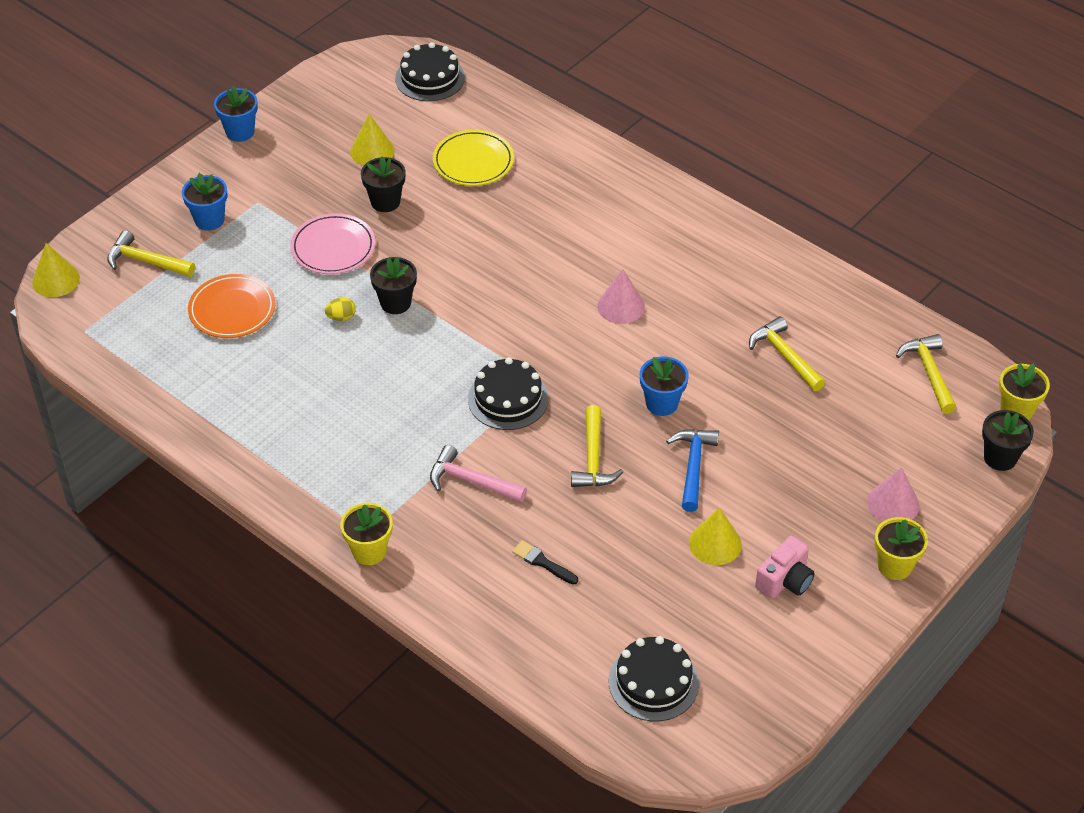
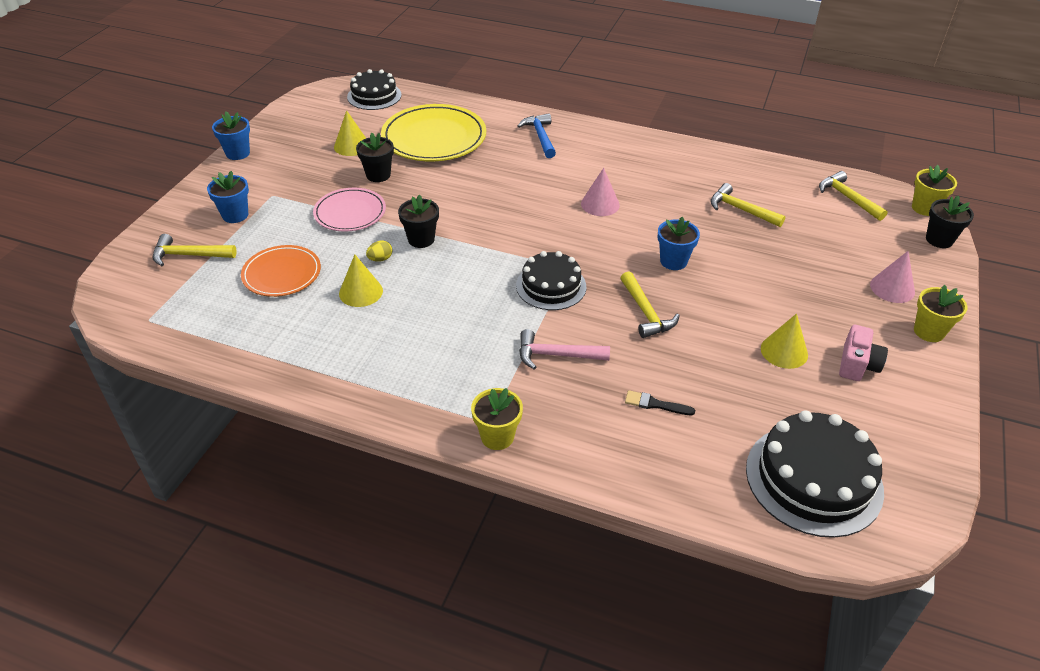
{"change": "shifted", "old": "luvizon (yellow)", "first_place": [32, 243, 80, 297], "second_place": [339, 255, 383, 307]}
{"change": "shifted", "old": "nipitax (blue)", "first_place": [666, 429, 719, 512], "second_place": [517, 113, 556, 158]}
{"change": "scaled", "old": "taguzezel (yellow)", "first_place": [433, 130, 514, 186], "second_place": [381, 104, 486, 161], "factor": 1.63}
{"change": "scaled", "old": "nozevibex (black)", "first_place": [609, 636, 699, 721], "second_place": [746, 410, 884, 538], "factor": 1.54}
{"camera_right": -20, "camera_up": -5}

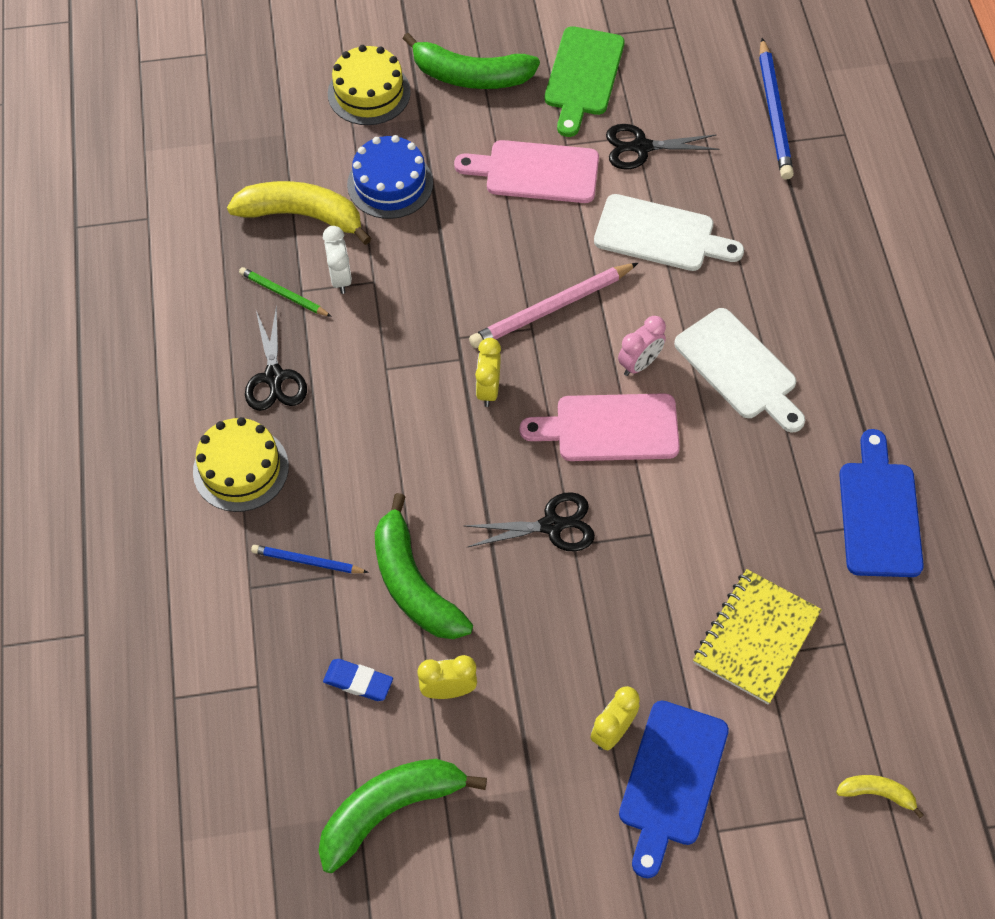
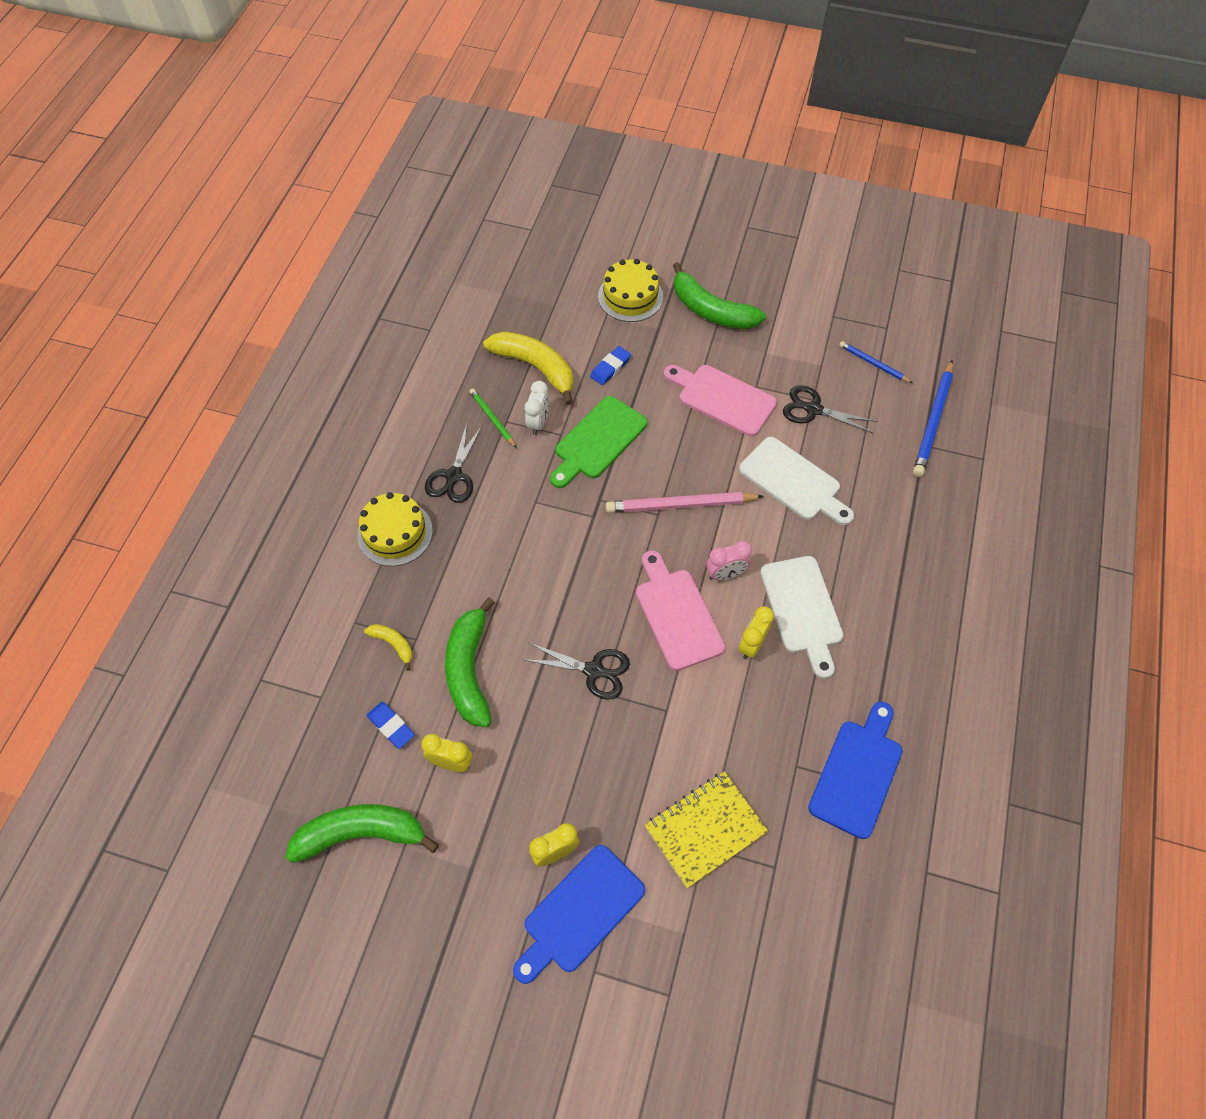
{"change": "shifted", "old": "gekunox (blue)", "first_place": [251, 545, 369, 573], "second_place": [839, 341, 912, 383]}
{"change": "shifted", "old": "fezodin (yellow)", "first_place": [475, 338, 501, 407], "second_place": [739, 606, 774, 659]}
{"change": "shifted", "old": "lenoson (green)", "first_place": [544, 26, 624, 137], "second_place": [550, 396, 647, 488]}
{"change": "shifted", "old": "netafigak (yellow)", "first_place": [836, 775, 924, 818], "second_place": [364, 624, 412, 671]}
{"change": "swapped", "old": "nozevibex (blue)", "new": "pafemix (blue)", "first_place": [347, 135, 433, 219], "second_place": [590, 346, 631, 385]}
{"change": "rotated", "old": "lenoson (pink)", "first_place": [520, 393, 680, 461], "second_place": [636, 550, 725, 671], "degrees": 45}
{"camera_right": 25, "camera_up": 0}

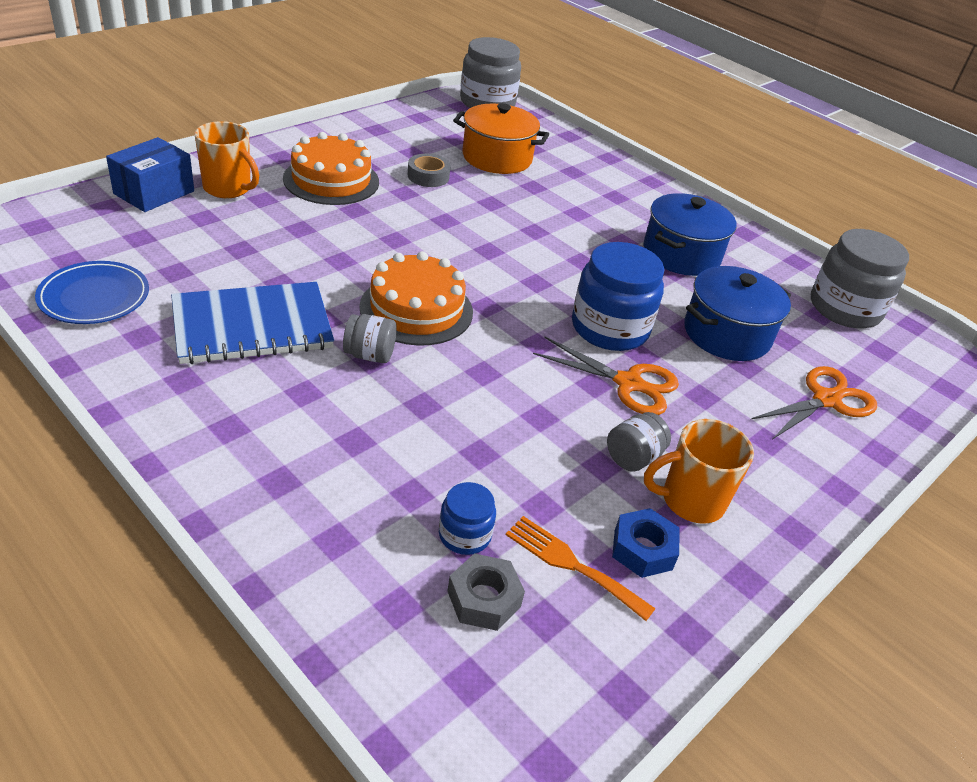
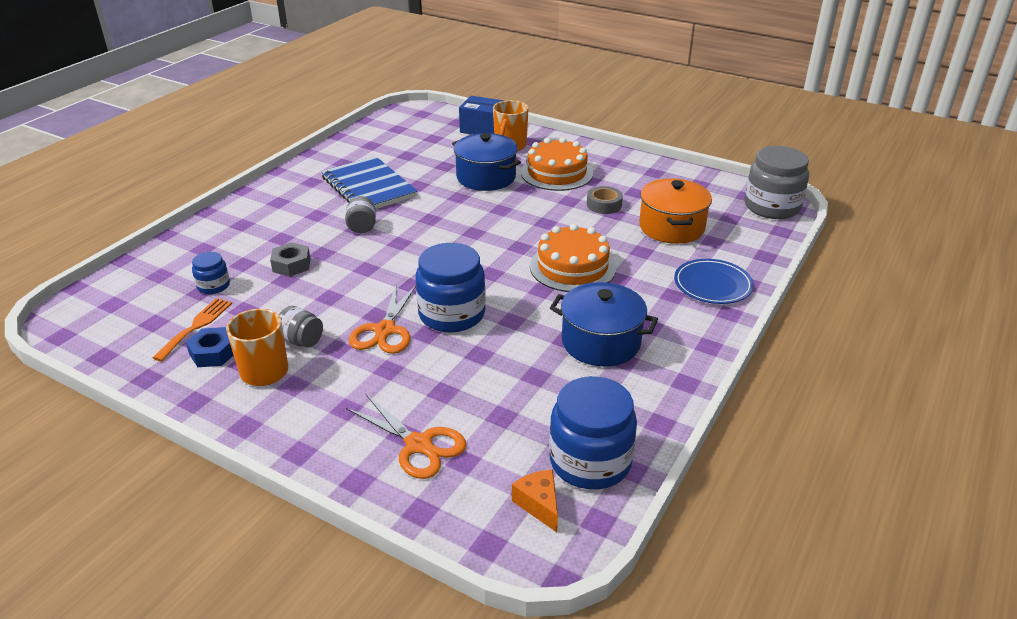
{"change": "new", "new": "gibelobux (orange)", "second_place": [512, 470, 558, 532]}
{"change": "shifted", "old": "taguzezel (blue)", "first_place": [35, 261, 149, 324], "second_place": [674, 259, 754, 304]}
{"change": "shifted", "old": "nozevibex (orange)", "first_place": [359, 251, 473, 346], "second_place": [530, 224, 616, 292]}
{"change": "shifted", "old": "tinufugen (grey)", "first_place": [447, 553, 525, 631], "second_place": [270, 242, 311, 277]}
{"change": "shifted", "old": "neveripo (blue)", "first_place": [684, 266, 791, 361], "second_place": [452, 133, 521, 191]}
{"change": "repainted", "old": "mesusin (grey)", "new": "mesusin (blue)", "first_place": [811, 229, 909, 328], "second_place": [549, 376, 637, 489]}
{"camera_right": 80, "camera_up": -5}

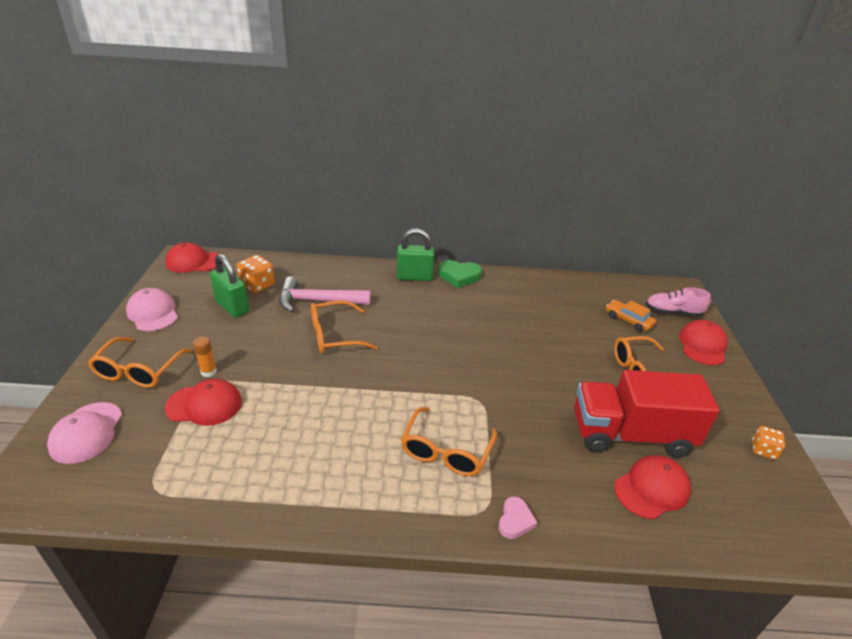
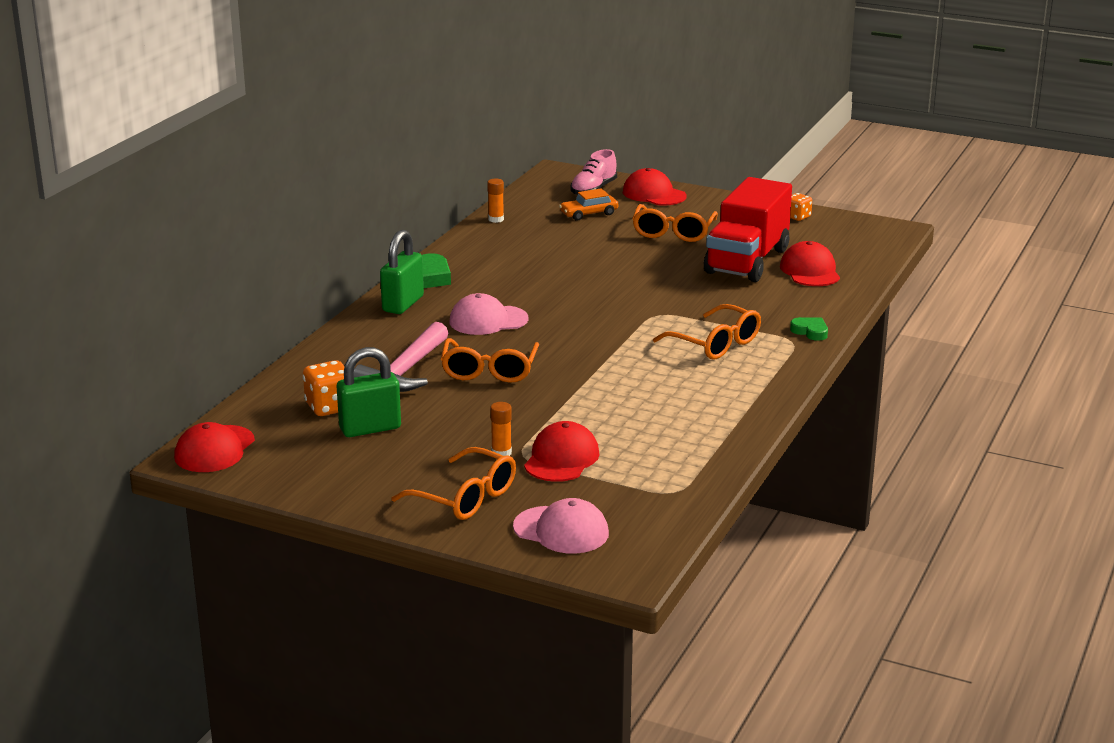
{"change": "new", "new": "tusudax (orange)", "second_place": [487, 179, 504, 223]}
{"change": "shifted", "old": "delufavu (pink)", "first_place": [126, 288, 178, 331], "second_place": [450, 293, 529, 335]}
{"change": "repainted", "old": "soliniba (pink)", "new": "soliniba (green)", "first_place": [499, 496, 538, 539], "second_place": [790, 317, 828, 341]}
{"camera_right": -65, "camera_up": -10}

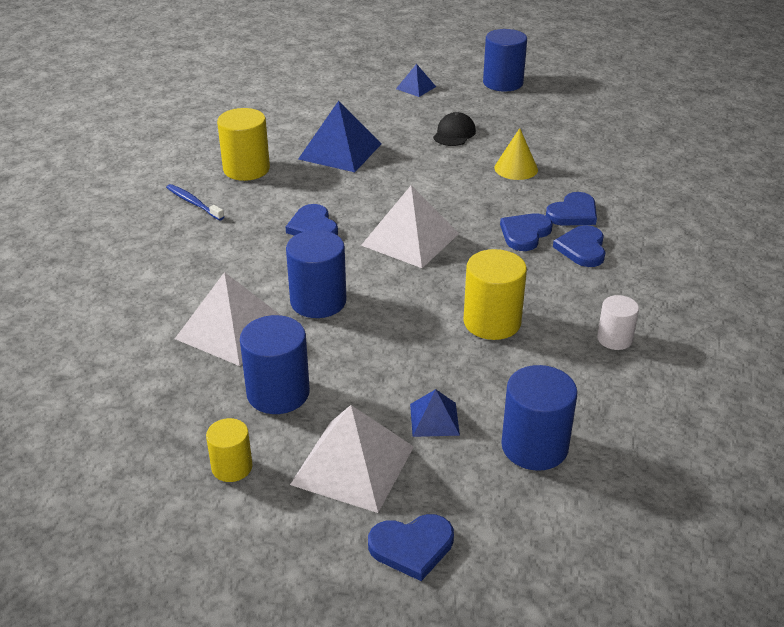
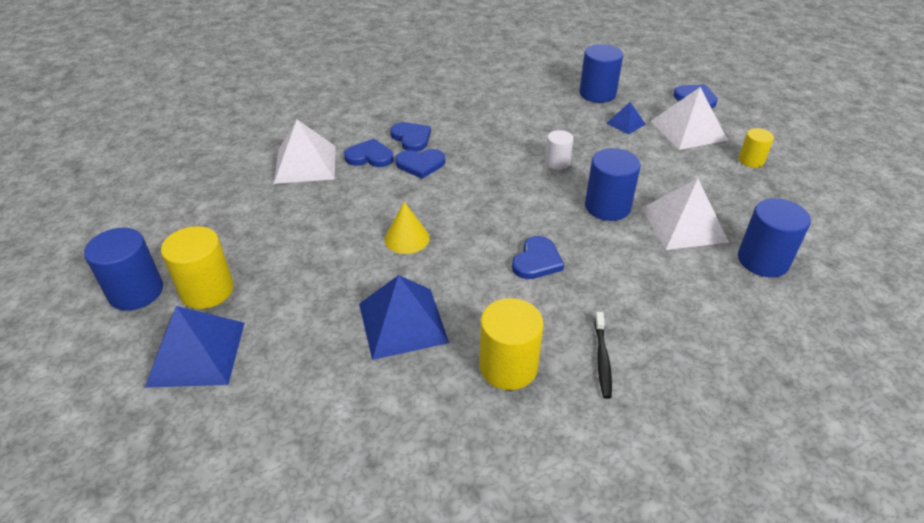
{"change": "gone", "old": "delufavu (black)", "first_place": [433, 112, 476, 146]}
{"change": "shifted", "old": "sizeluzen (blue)", "first_place": [240, 315, 310, 414], "second_place": [738, 198, 811, 277]}
{"change": "shifted", "old": "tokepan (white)", "first_place": [361, 185, 459, 268], "second_place": [274, 120, 336, 184]}
{"change": "shifted", "old": "sizeluzen (yellow)", "first_place": [463, 249, 527, 340], "second_place": [161, 226, 234, 309]}
{"change": "shifted", "old": "luvizon (yellow)", "first_place": [494, 128, 538, 180], "second_place": [385, 202, 430, 254]}
{"change": "shifted", "old": "sizeluzen (white)", "first_place": [597, 295, 639, 350], "second_place": [545, 130, 574, 170]}
{"change": "repainted", "old": "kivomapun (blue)", "new": "kivomapun (black)", "first_place": [166, 184, 224, 220], "second_place": [595, 312, 612, 399]}
{"change": "rotated", "old": "soliniba (blue)", "first_place": [553, 225, 605, 267], "second_place": [390, 122, 431, 152], "degrees": -90}
{"change": "scaled", "old": "tokepan (blue)", "first_place": [396, 64, 436, 97], "second_place": [145, 306, 245, 388], "factor": 1.92}
{"camera_right": -130, "camera_up": 5}

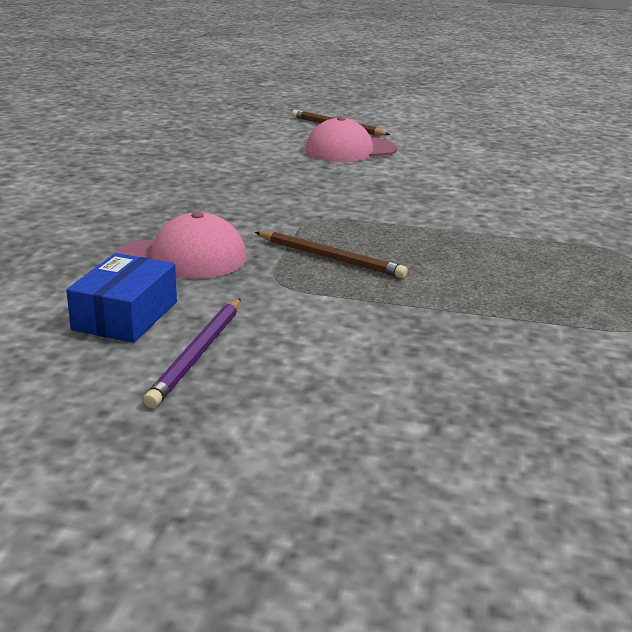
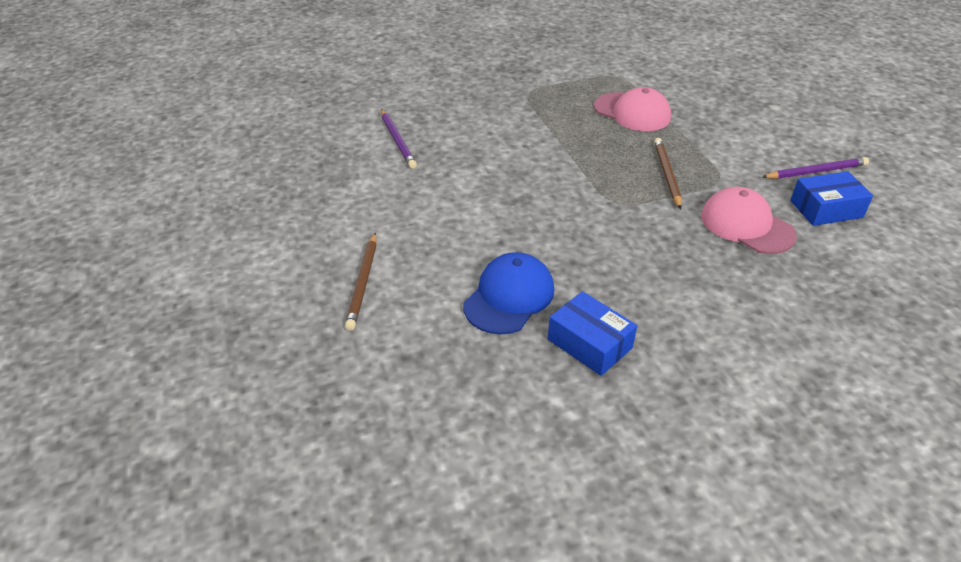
{"change": "new", "new": "gekunox (purple)", "second_place": [381, 109, 417, 169]}
{"change": "new", "new": "delufavu (blue)", "second_place": [463, 252, 554, 335]}
{"change": "new", "new": "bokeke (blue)", "second_place": [548, 291, 637, 376]}
{"change": "shifted", "old": "delufavu (pink)", "first_place": [306, 116, 397, 162], "second_place": [594, 87, 671, 131]}
{"camera_right": -120, "camera_up": 15}

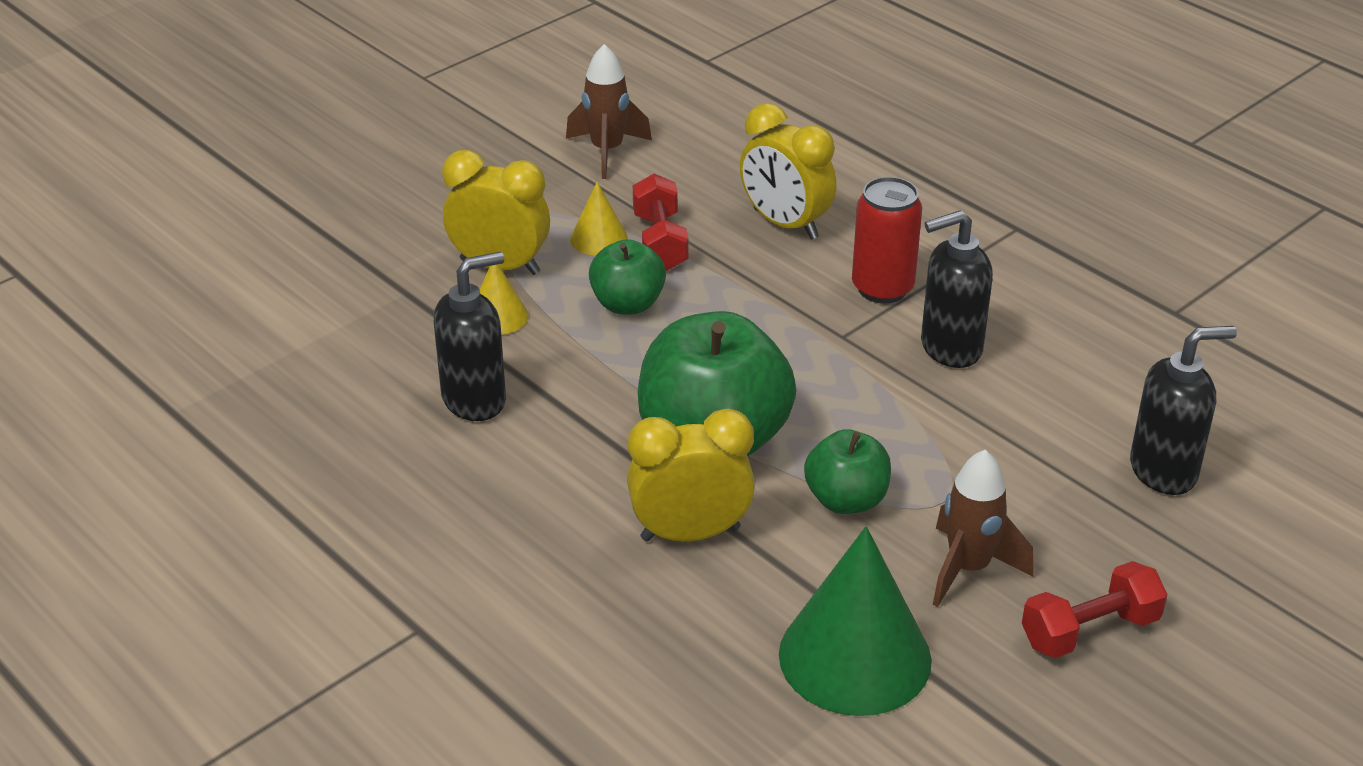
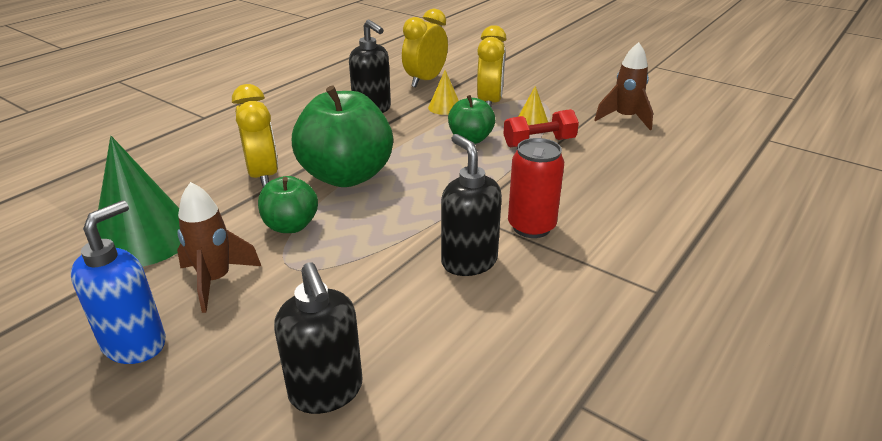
{"change": "shifted", "old": "fezodin (yellow)", "first_place": [740, 103, 836, 239], "second_place": [402, 9, 448, 87]}
{"change": "swapped", "old": "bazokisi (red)", "new": "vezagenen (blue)", "first_place": [1022, 561, 1167, 658], "second_place": [71, 200, 166, 364]}
{"camera_right": 80, "camera_up": -5}

